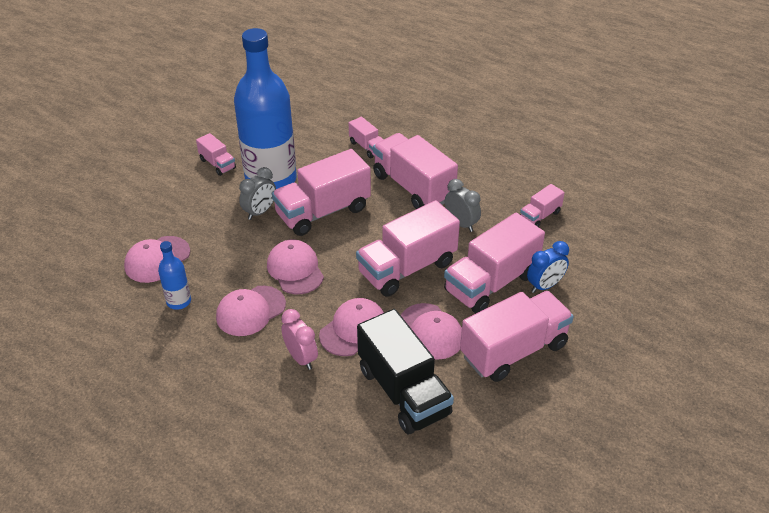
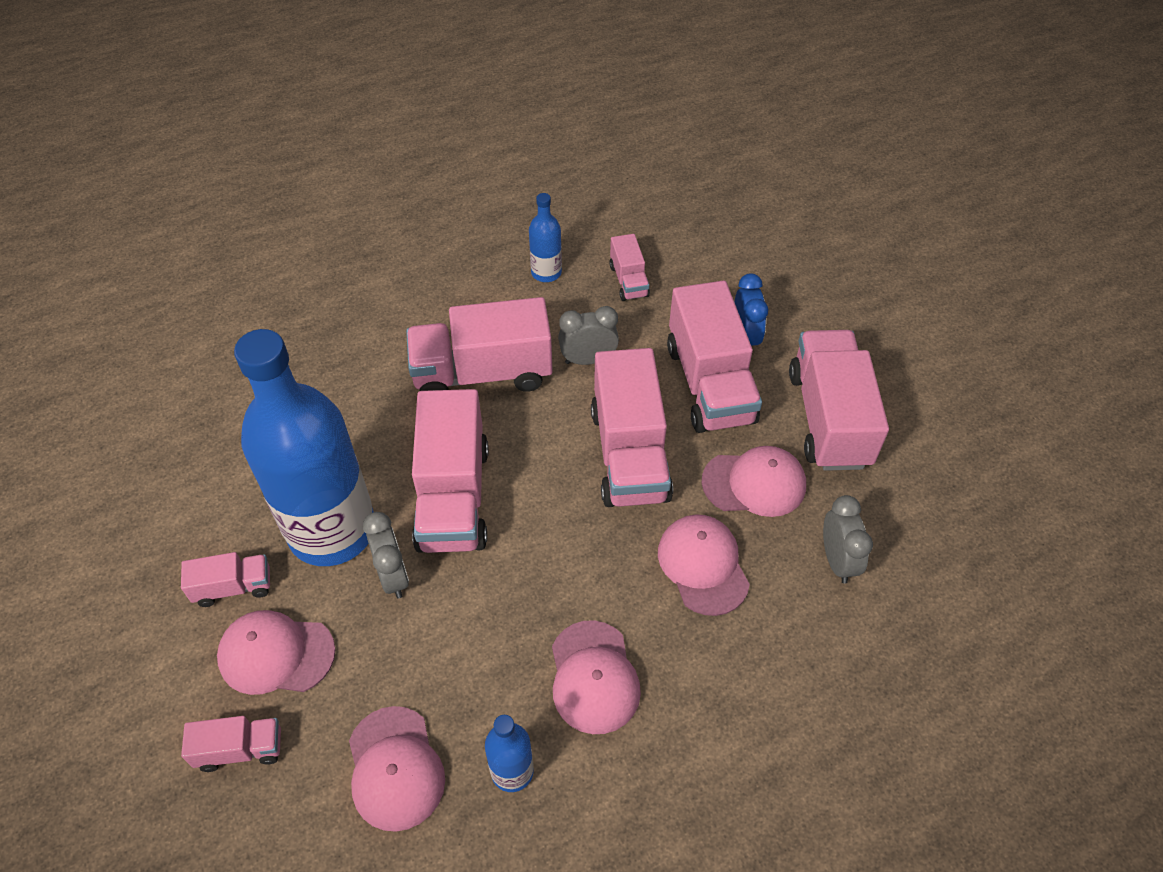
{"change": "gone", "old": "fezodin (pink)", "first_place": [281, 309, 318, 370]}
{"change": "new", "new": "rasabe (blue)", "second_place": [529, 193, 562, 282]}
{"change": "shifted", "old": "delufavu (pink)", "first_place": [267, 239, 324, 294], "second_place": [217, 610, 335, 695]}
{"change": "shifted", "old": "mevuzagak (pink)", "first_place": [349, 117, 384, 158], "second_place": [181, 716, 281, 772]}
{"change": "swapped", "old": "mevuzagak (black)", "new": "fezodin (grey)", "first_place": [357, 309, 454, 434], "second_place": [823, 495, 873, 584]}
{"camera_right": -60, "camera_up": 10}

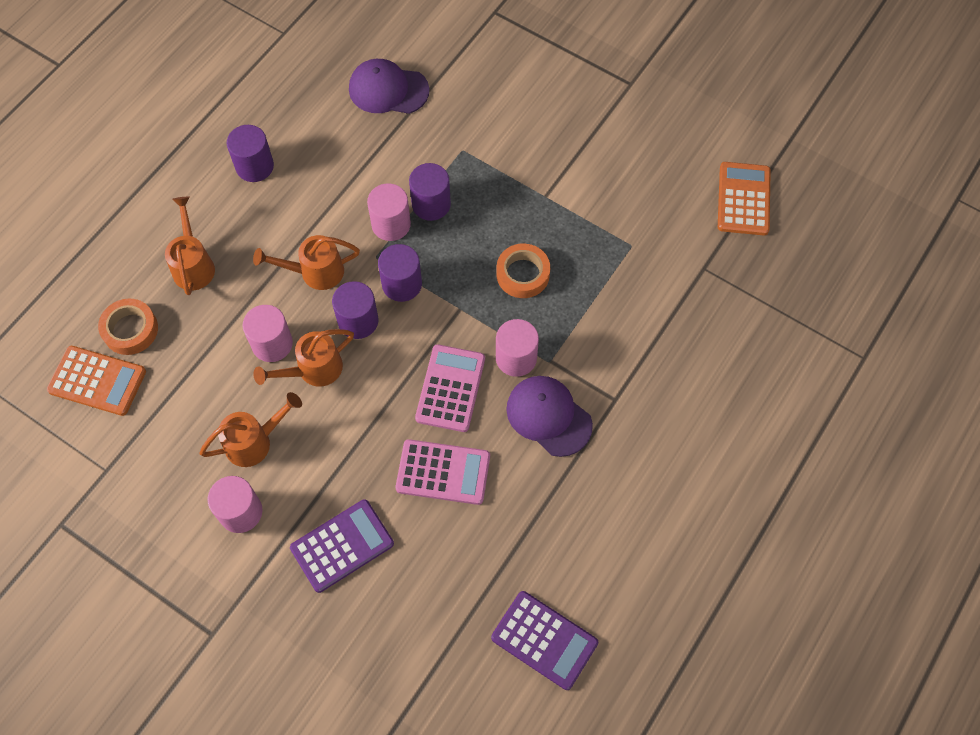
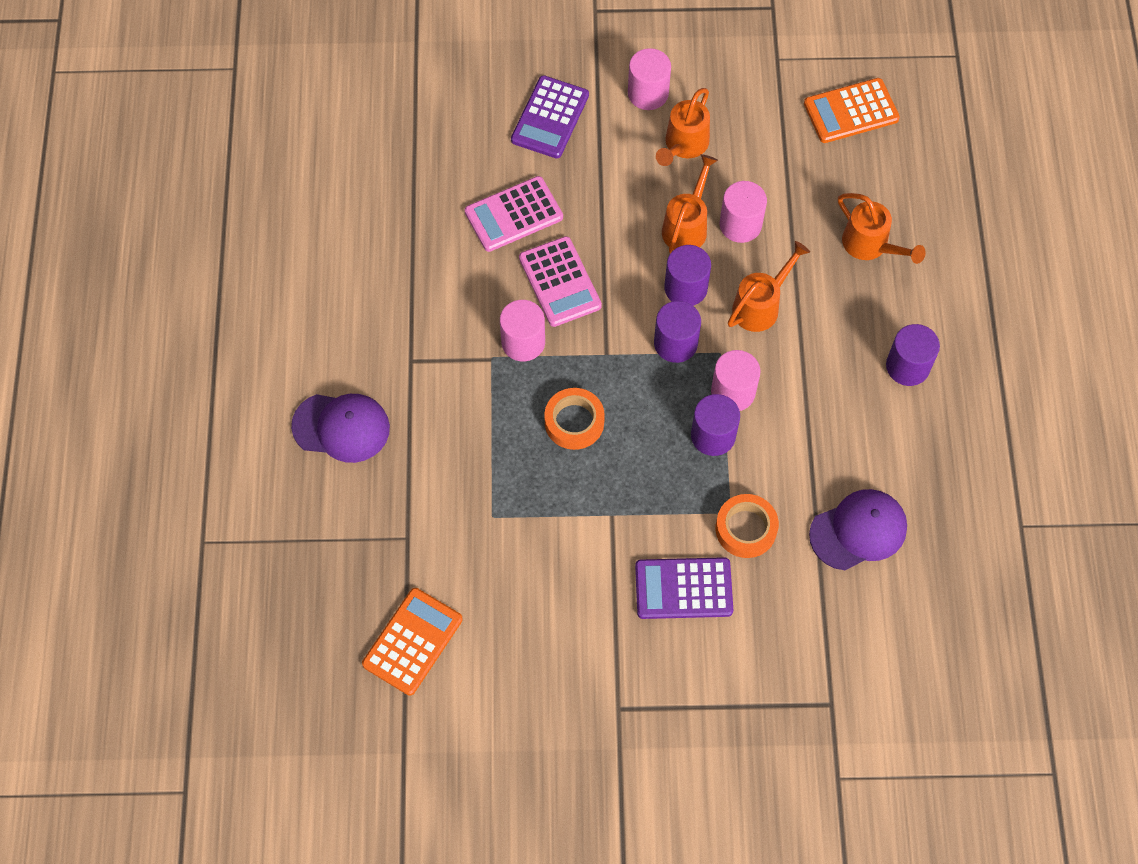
{"change": "shifted", "old": "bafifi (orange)", "first_place": [98, 299, 158, 355], "second_place": [715, 494, 779, 558]}
{"change": "shifted", "old": "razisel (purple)", "first_place": [491, 591, 598, 690], "second_place": [635, 557, 733, 619]}
{"change": "shifted", "old": "delufavu (purple)", "first_place": [506, 376, 593, 457], "second_place": [291, 394, 390, 463]}
{"change": "rotated", "old": "razisel (orange)", "first_place": [718, 162, 771, 236], "second_place": [362, 588, 463, 696], "degrees": -120}
{"camera_right": 145, "camera_up": 0}

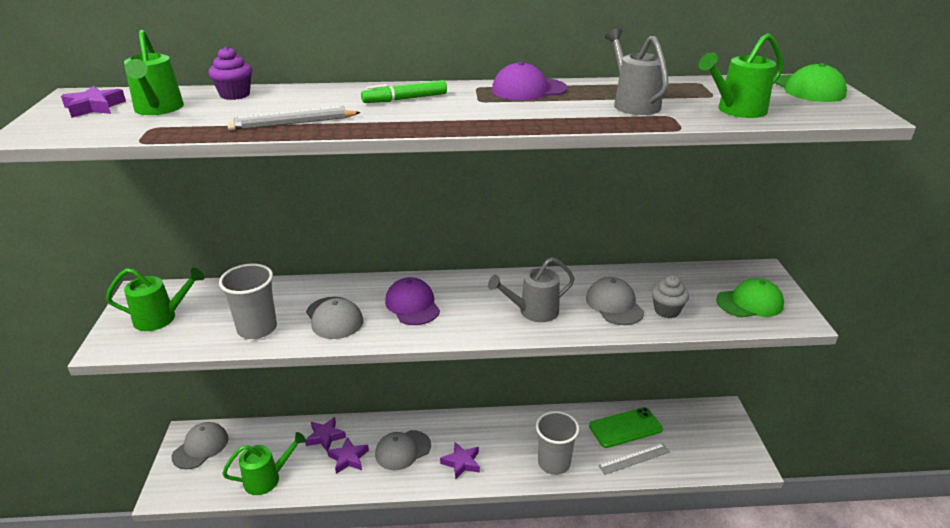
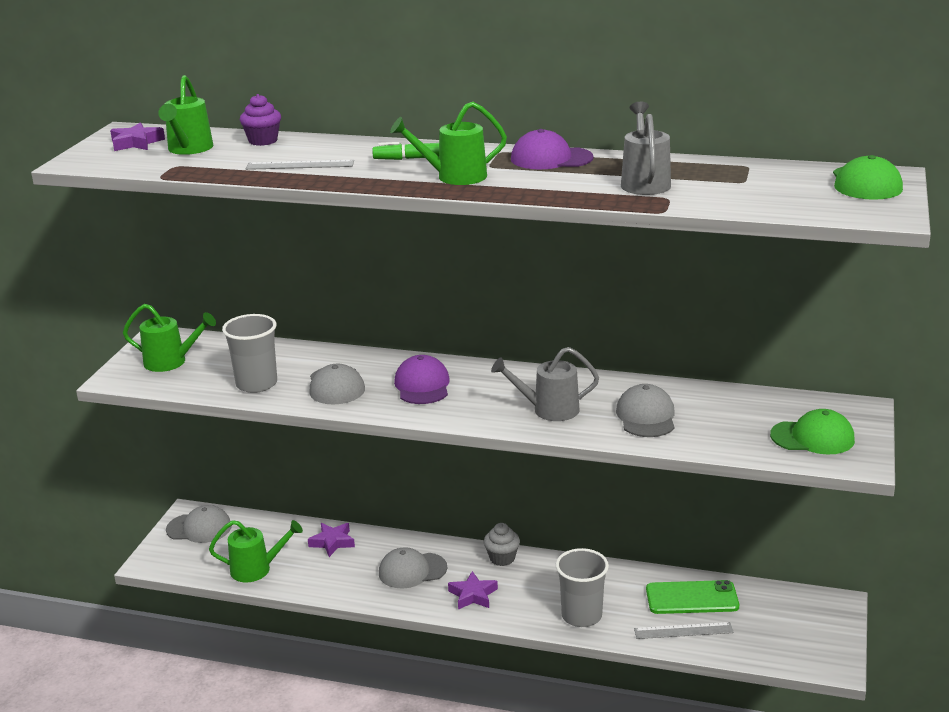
{"change": "gone", "old": "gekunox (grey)", "first_place": [227, 110, 361, 130]}
{"change": "gone", "old": "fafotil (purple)", "first_place": [327, 437, 369, 474]}
{"change": "shifted", "old": "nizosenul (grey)", "first_place": [652, 275, 689, 318], "second_place": [484, 523, 520, 566]}
{"change": "shifted", "old": "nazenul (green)", "first_place": [699, 33, 783, 118], "second_place": [390, 102, 507, 185]}
{"change": "rotated", "old": "delufavu (grey)", "first_place": [172, 422, 228, 469], "second_place": [166, 505, 232, 543], "degrees": 45}
{"camera_right": 20, "camera_up": -5}

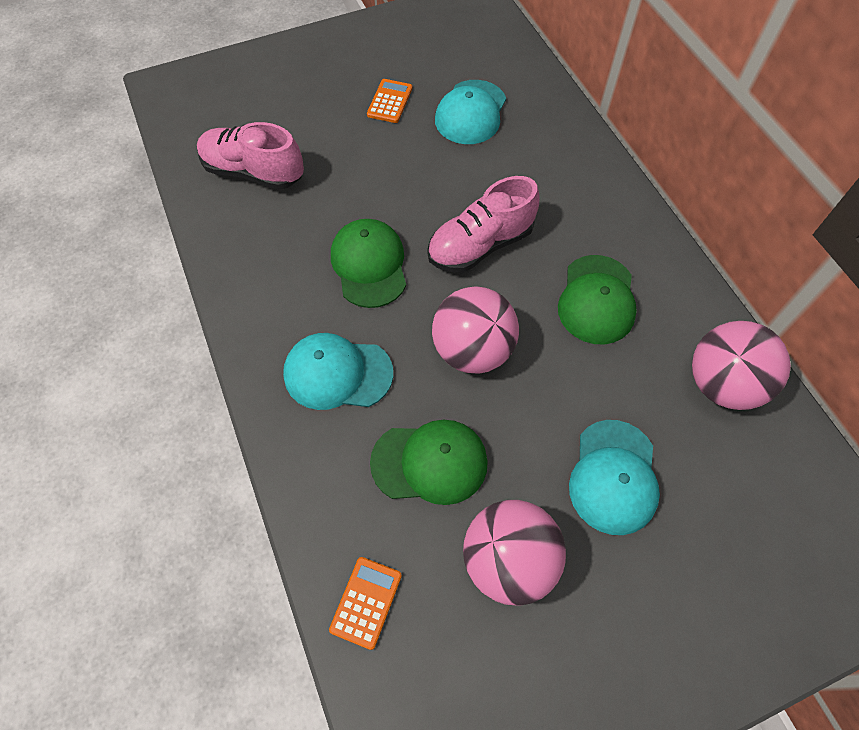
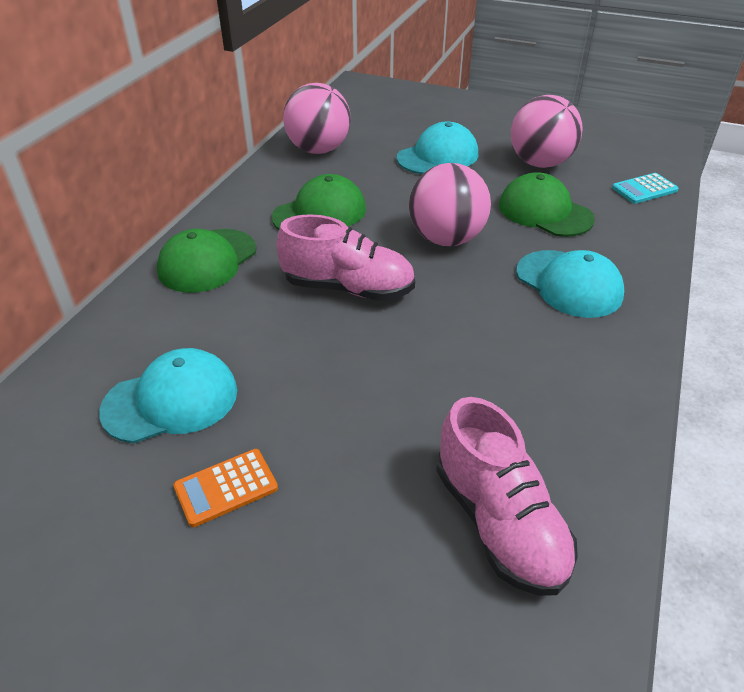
{"change": "shifted", "old": "delufavu (green)", "first_place": [331, 219, 406, 308], "second_place": [157, 229, 256, 293]}
{"change": "repainted", "old": "razisel (orange)", "new": "razisel (turquoise)", "first_place": [329, 557, 402, 650], "second_place": [612, 173, 679, 204]}
{"camera_right": -135, "camera_up": -20}

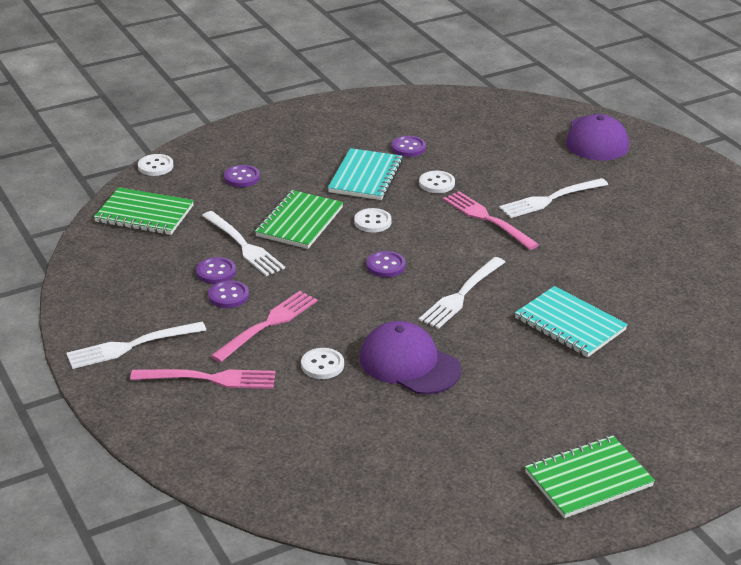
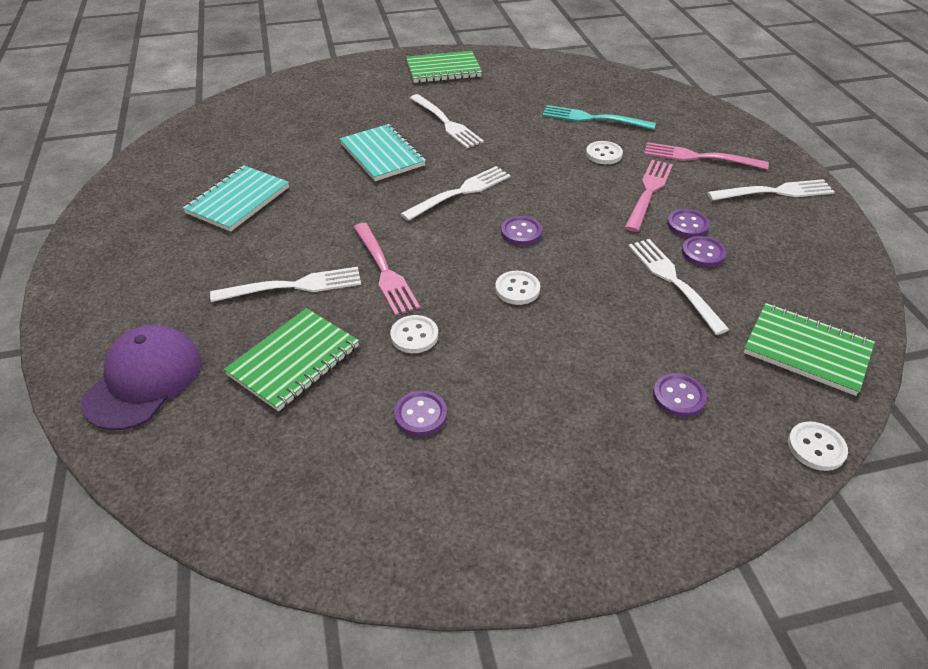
{"change": "gone", "old": "delufavu (purple)", "first_place": [360, 321, 461, 395]}
{"change": "new", "new": "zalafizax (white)", "second_place": [410, 94, 484, 148]}
{"change": "new", "new": "zalafizax (turquoise)", "second_place": [542, 105, 656, 130]}
{"change": "shifted", "old": "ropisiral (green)", "first_place": [255, 190, 343, 249], "second_place": [224, 308, 359, 412]}
{"change": "shifted", "old": "ropisiral (turquoise)", "first_place": [328, 148, 403, 200], "second_place": [183, 165, 289, 232]}
{"change": "rotated", "old": "zalafizax (pink)", "first_place": [211, 291, 317, 363], "second_place": [625, 160, 673, 232], "degrees": 150}
{"camera_right": -165, "camera_up": 10}

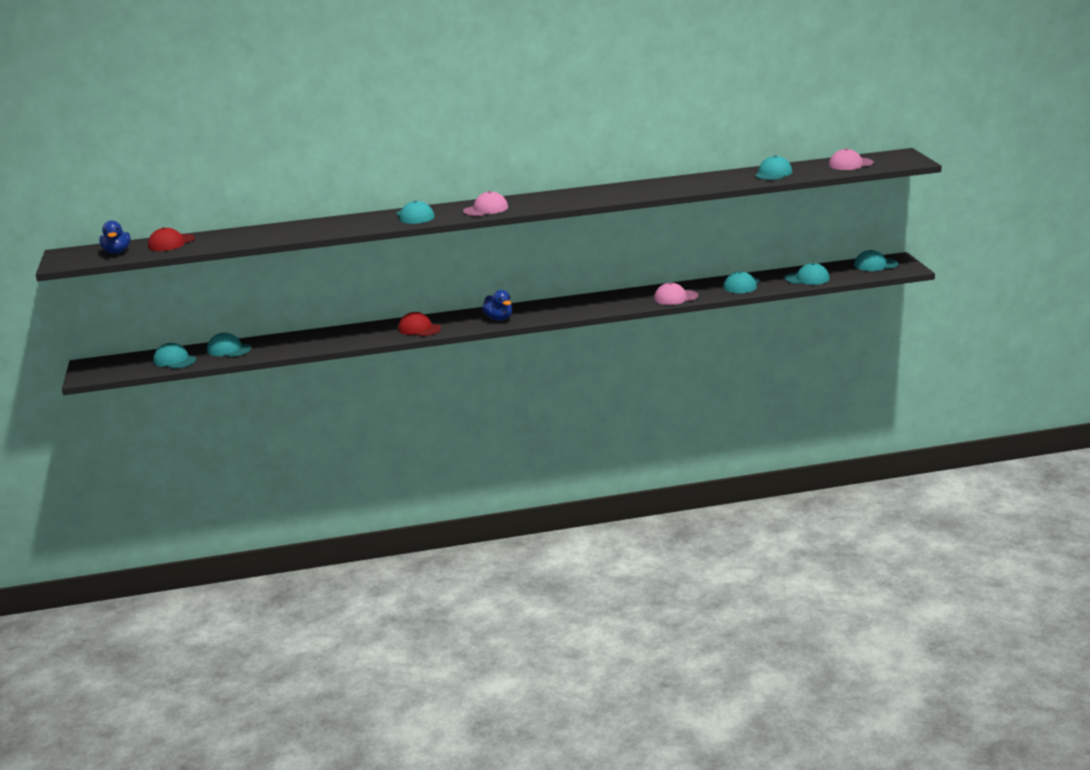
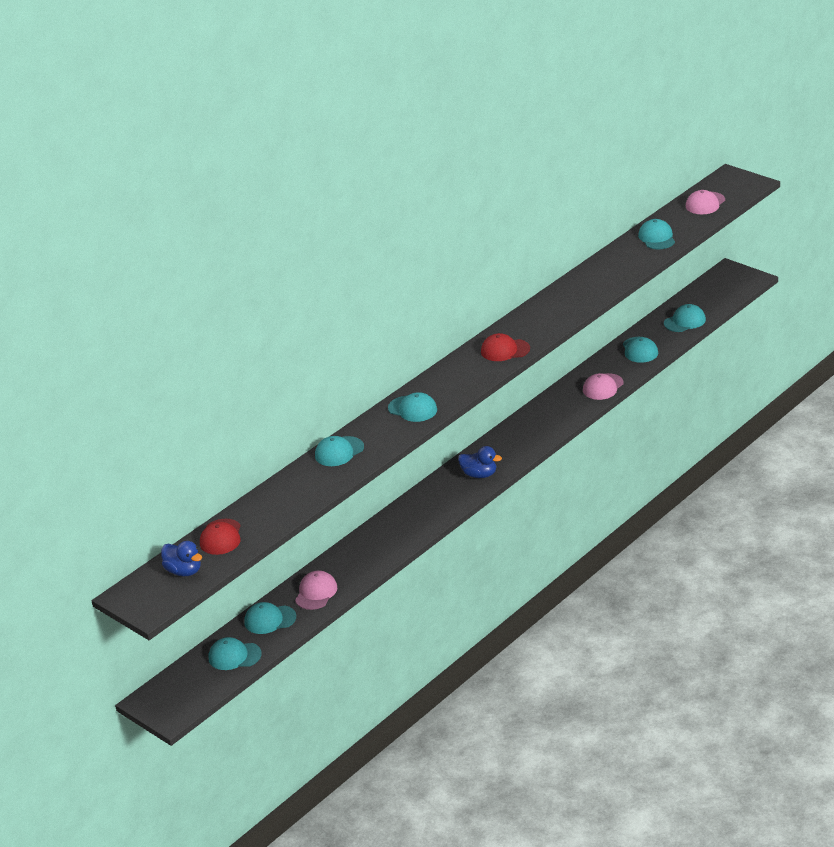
{"change": "shifted", "old": "delufavu (red)", "first_place": [398, 312, 441, 336], "second_place": [481, 333, 530, 361]}
{"change": "shifted", "old": "delufavu (pink)", "first_place": [463, 191, 508, 216], "second_place": [295, 571, 337, 610]}
{"change": "shifted", "old": "delufavu (turquoise)", "first_place": [854, 250, 898, 271], "second_place": [315, 436, 364, 466]}
{"camera_right": -35, "camera_up": 10}

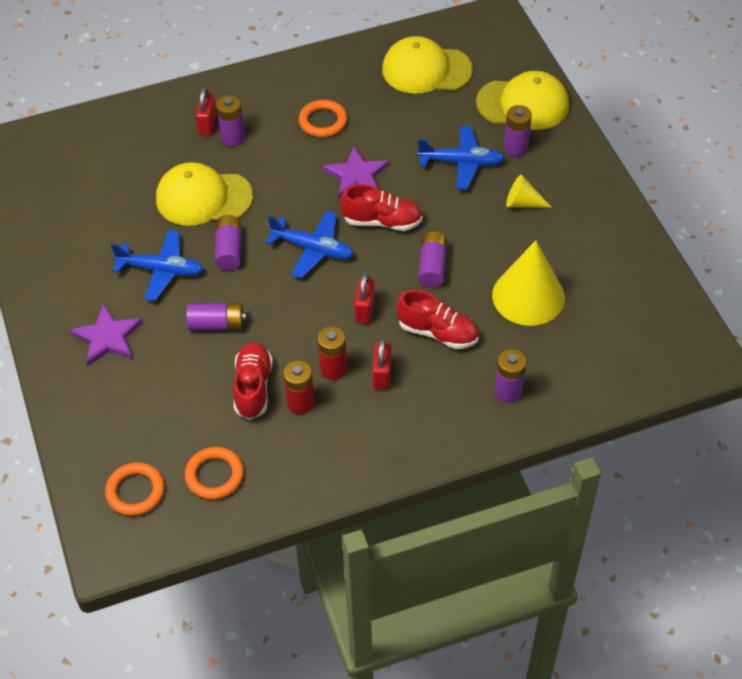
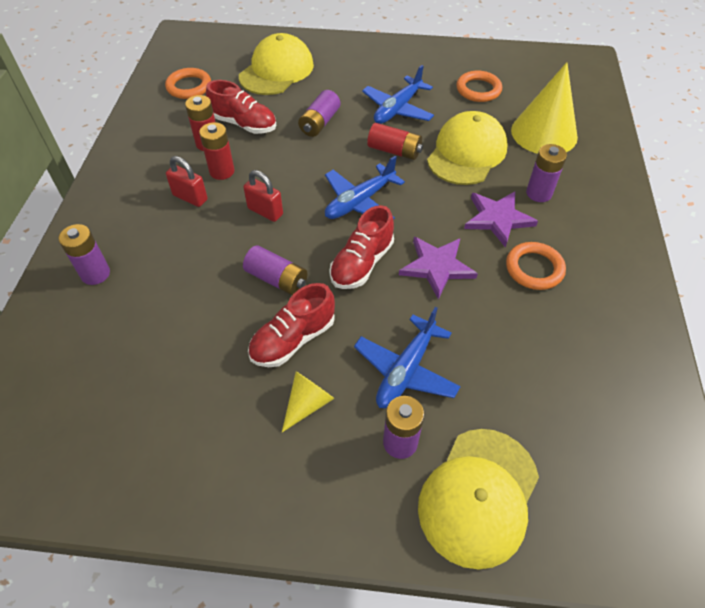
{"change": "gone", "old": "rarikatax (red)", "first_place": [196, 87, 217, 136]}
{"change": "shifted", "old": "fafotil (purple)", "first_place": [70, 304, 143, 366], "second_place": [464, 192, 538, 248]}
{"change": "shifted", "old": "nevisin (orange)", "first_place": [105, 462, 165, 516], "second_place": [456, 71, 502, 102]}
{"change": "shifted", "old": "delufavu (yellow)", "first_place": [382, 36, 473, 94], "second_place": [239, 33, 314, 95]}
{"change": "shifted", "old": "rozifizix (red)", "first_place": [396, 290, 479, 349], "second_place": [248, 283, 335, 367]}
{"change": "shifted", "old": "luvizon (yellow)", "first_place": [492, 241, 565, 326], "second_place": [511, 62, 578, 154]}
{"change": "repainted", "old": "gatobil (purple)", "new": "gatobil (red)", "first_place": [215, 215, 241, 270], "second_place": [367, 123, 423, 160]}
{"camera_right": 115, "camera_up": 0}

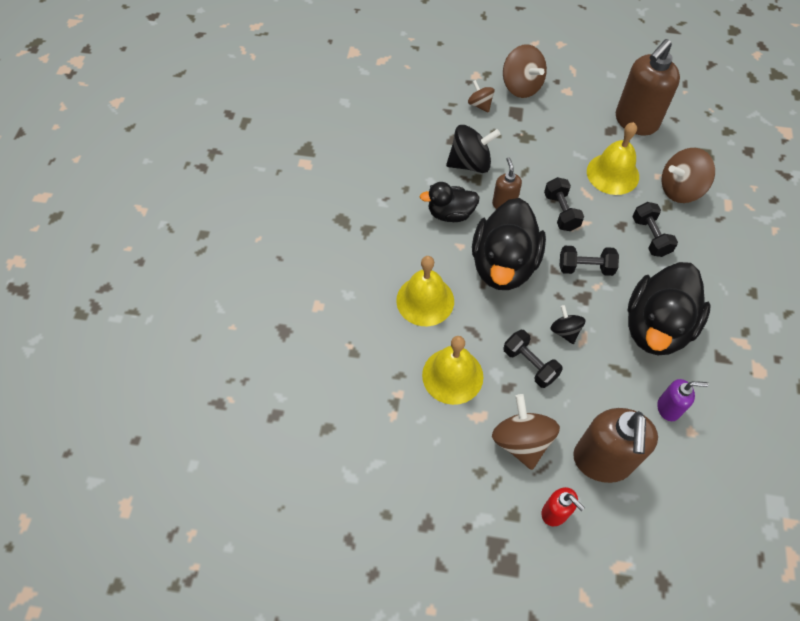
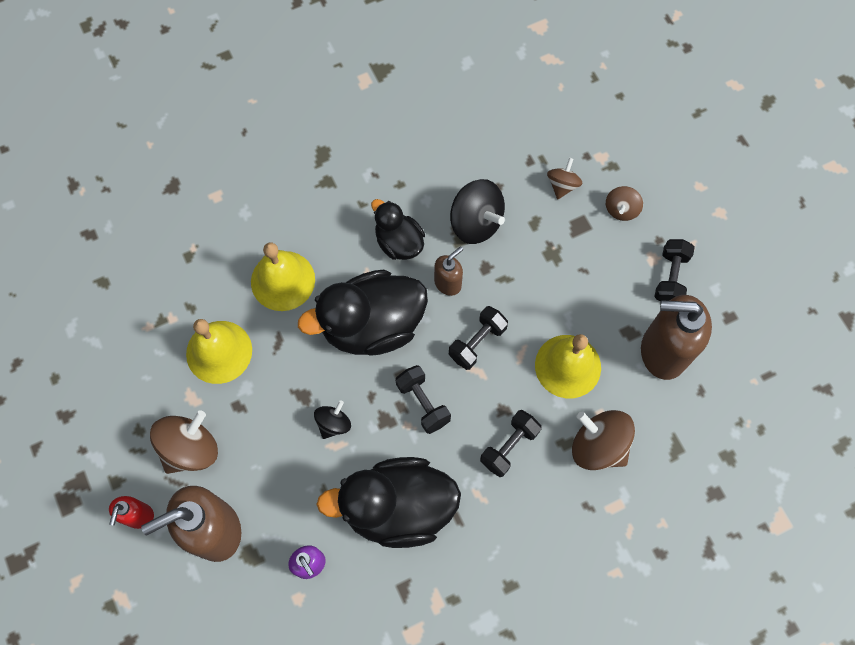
{"change": "shifted", "old": "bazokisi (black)", "first_place": [503, 330, 563, 388], "second_place": [654, 239, 695, 301]}
{"change": "scaled", "old": "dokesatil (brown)", "first_place": [503, 44, 547, 98], "second_place": [606, 186, 643, 221], "factor": 0.57}
{"camera_right": 55, "camera_up": 10}

